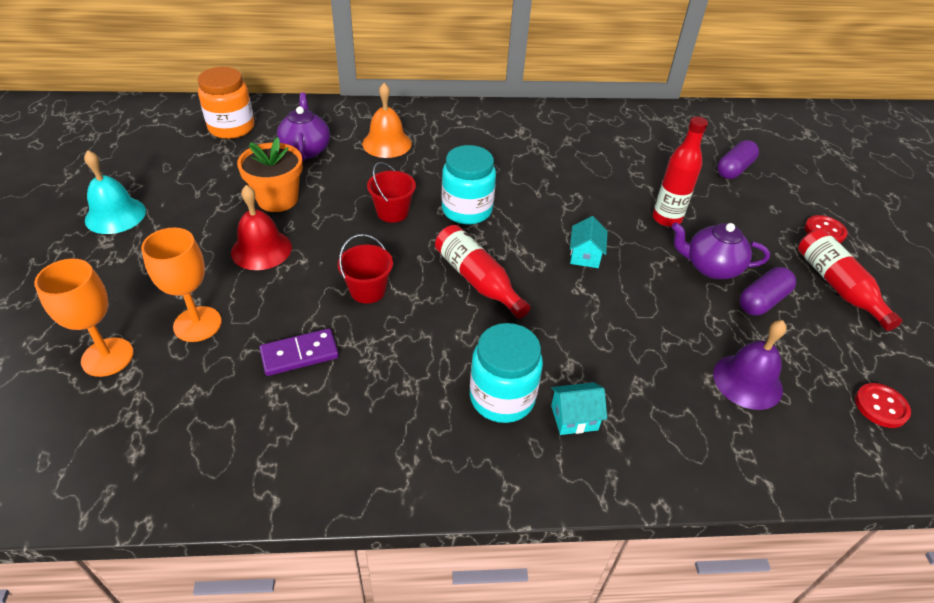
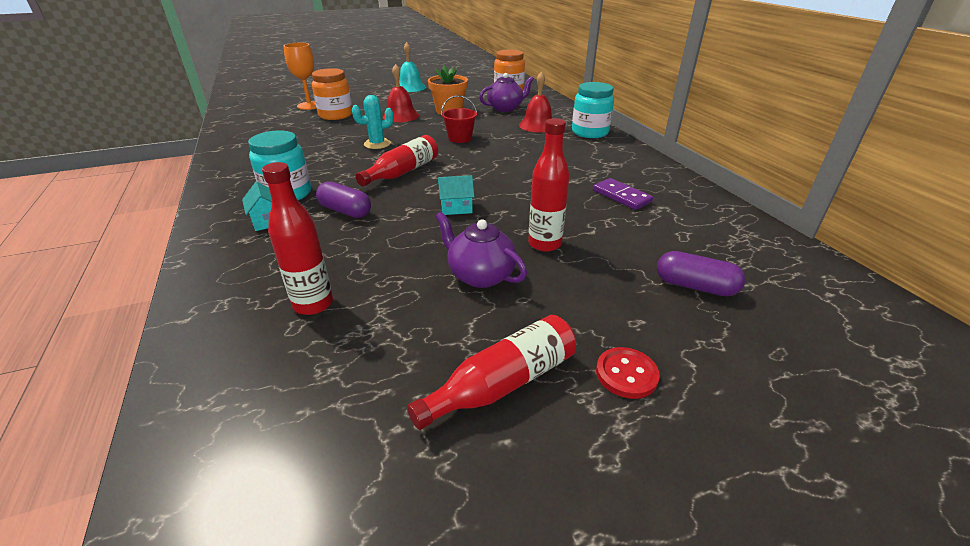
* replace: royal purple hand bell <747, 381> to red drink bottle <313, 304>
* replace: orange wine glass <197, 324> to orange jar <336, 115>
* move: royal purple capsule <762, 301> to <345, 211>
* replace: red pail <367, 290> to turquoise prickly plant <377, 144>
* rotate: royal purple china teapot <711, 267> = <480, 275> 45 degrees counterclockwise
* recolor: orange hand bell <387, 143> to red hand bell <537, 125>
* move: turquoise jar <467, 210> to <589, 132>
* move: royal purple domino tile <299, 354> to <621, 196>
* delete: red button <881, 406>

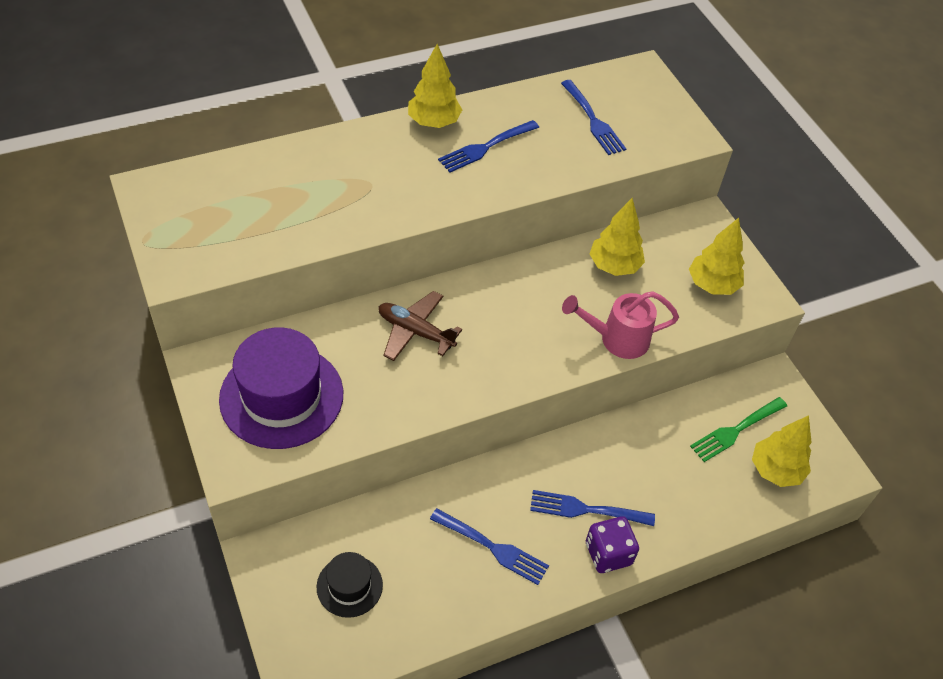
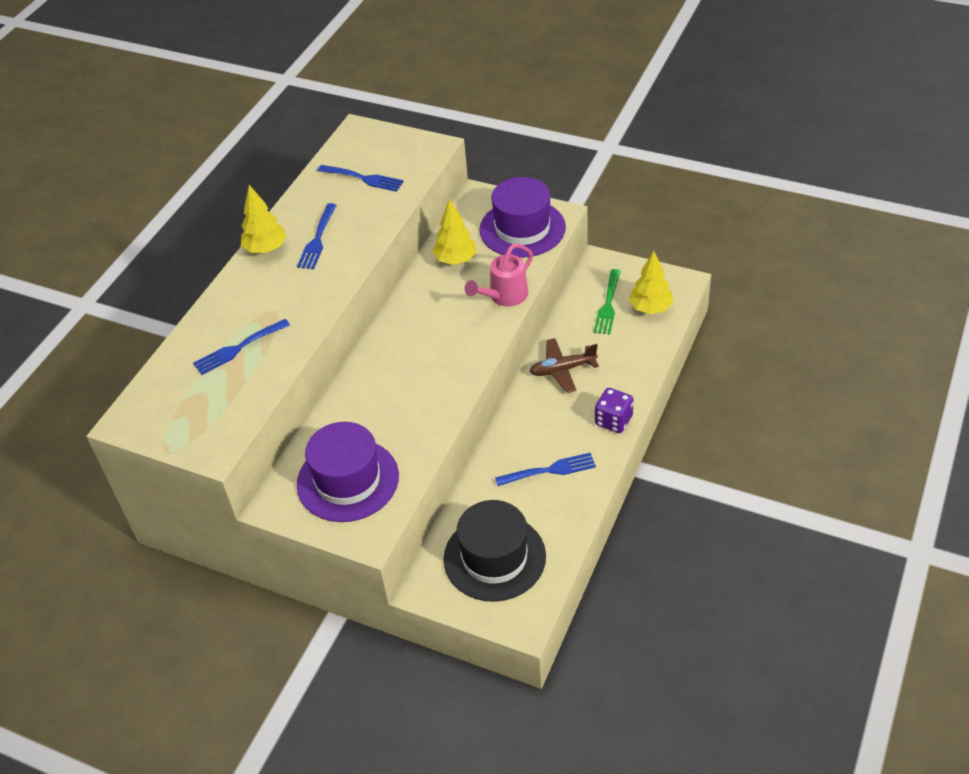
* move: blue dinner fork <586, 509> to <238, 348>
* resize: ebony tall hat <349, 586> = <494, 557> x1.93
* replace: bright yellow fir tree <712, 285> to royal purple tall hat <522, 228>
* move: brown plane <415, 332> to <562, 370>

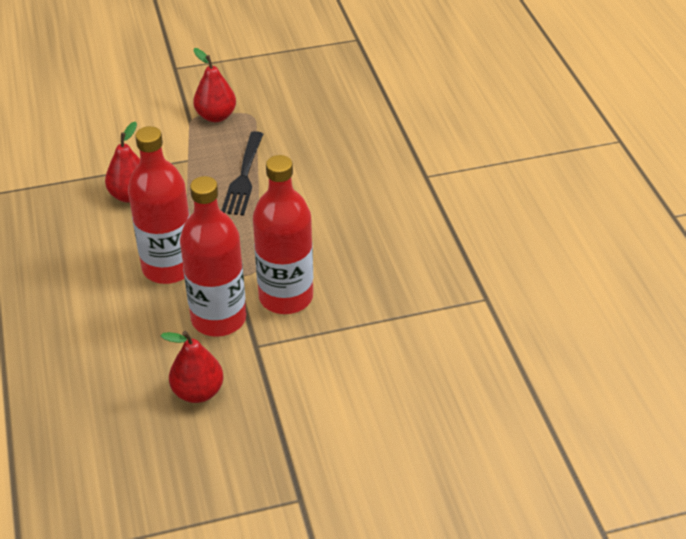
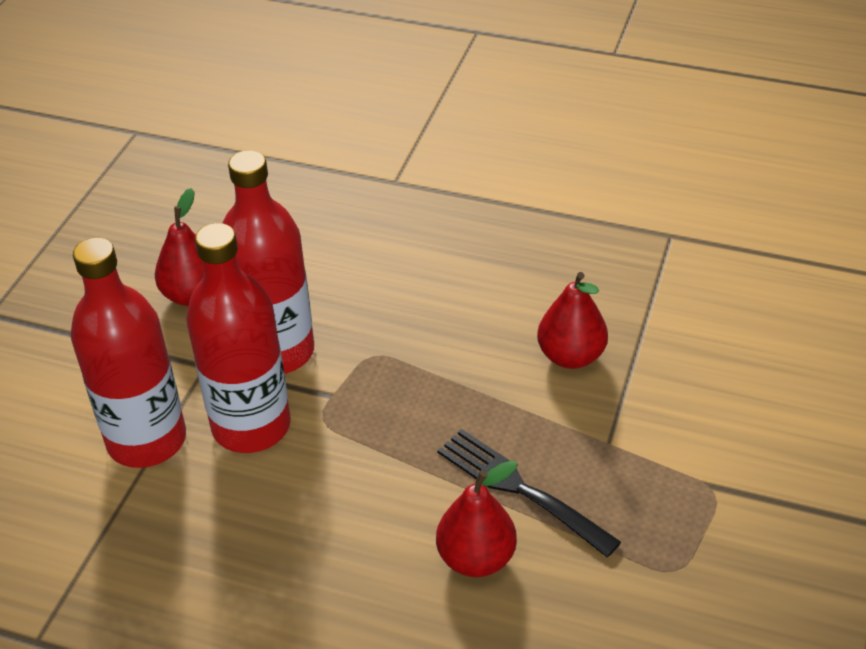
* move: red drink bottle <168, 267> to <147, 440>
* move: red pear fruit <216, 116> to <476, 558>

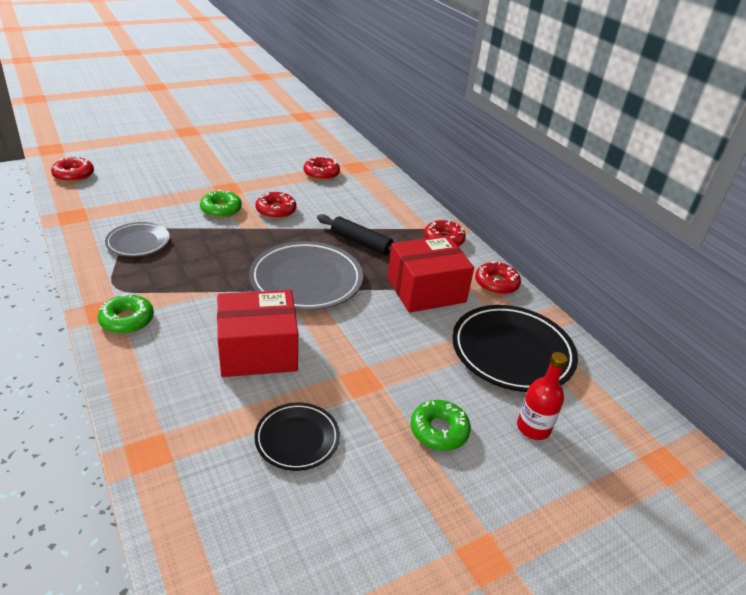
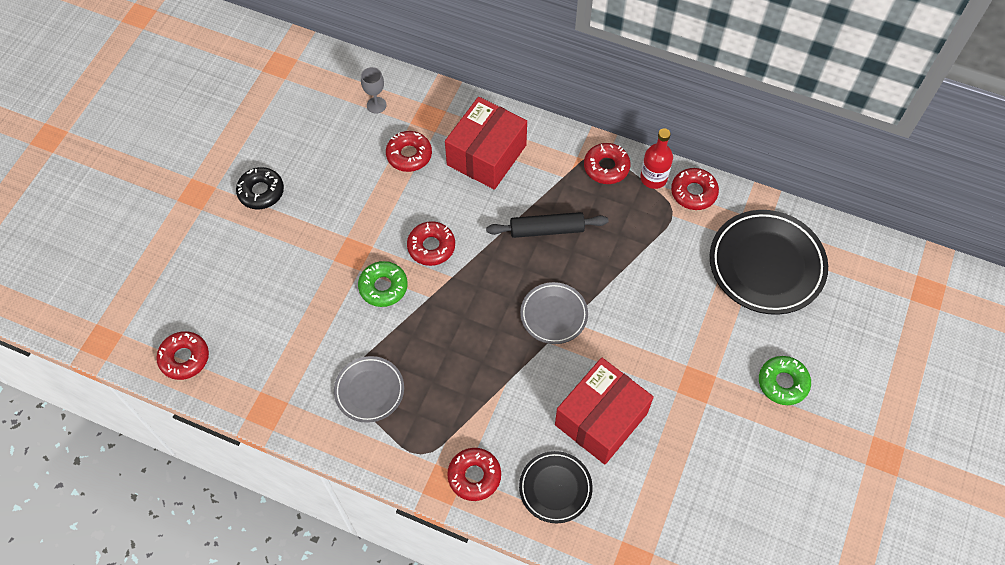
* insert: ebony glazed donut <261, 192>
* insert: ash-grey wine glass <376, 105>
* move: red parcel <426, 290> to <486, 155>
* recolor: emerald glazed donut <127, 320> to red glazed donut <474, 476>
* move: ebony dinner plate <297, 439> to <555, 488>
* resize: ash-grey dinner plate <306, 280> = <554, 315> x0.56
* move: red drink bottle <533, 428> to <653, 178>

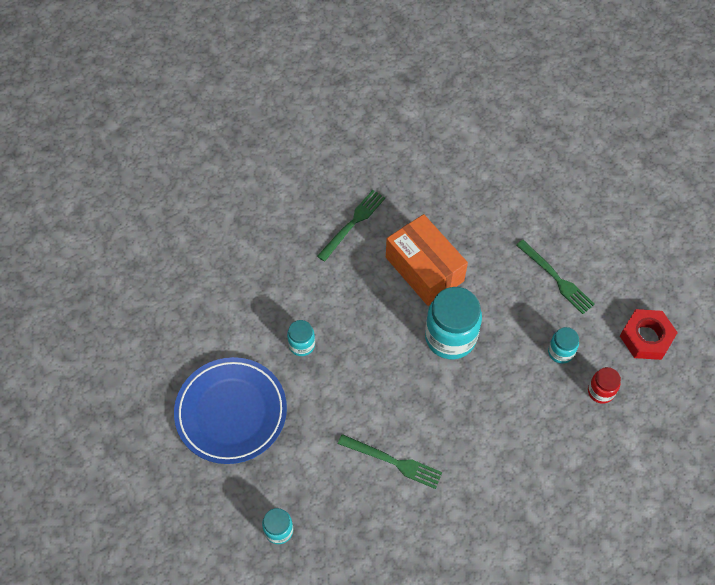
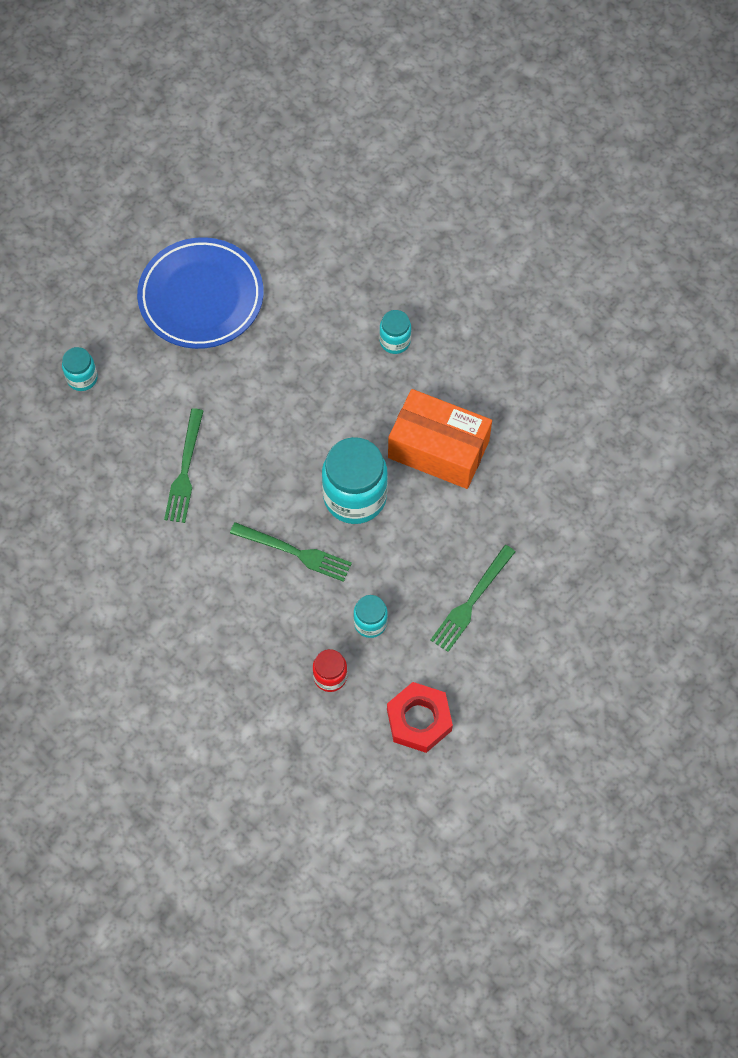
* move: emerald dinner fork <353, 223> to <294, 552>
* move: turquoise jar <302, 345> to <395, 341>
* rotate: orange parcel <424, 269> = <438, 449> 75 degrees clockwise

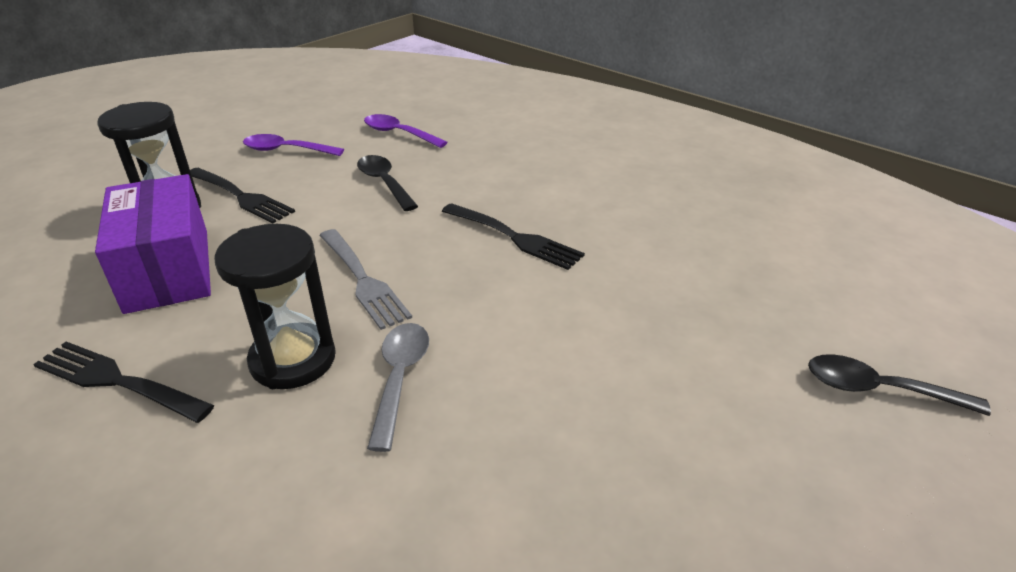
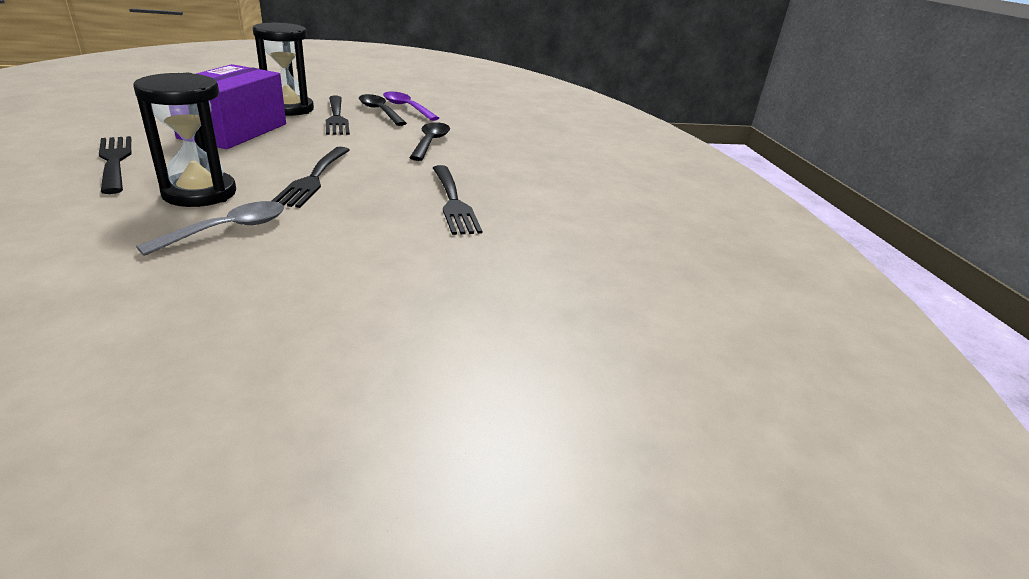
* recolor: ash-grey dinner fork <362, 280> to ebony dinner fork <313, 178>
* move: ebony tablespoon <879, 389> to <380, 111>
* delete: royal purple tablespoon <399, 133>

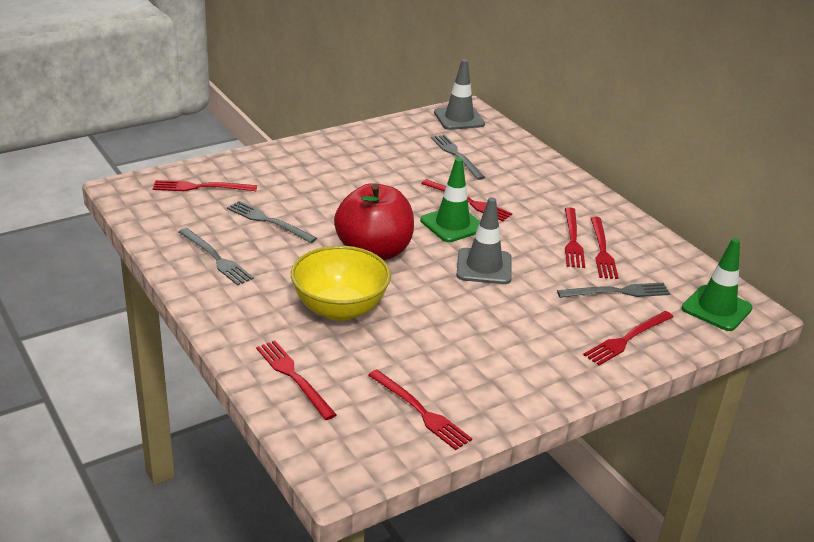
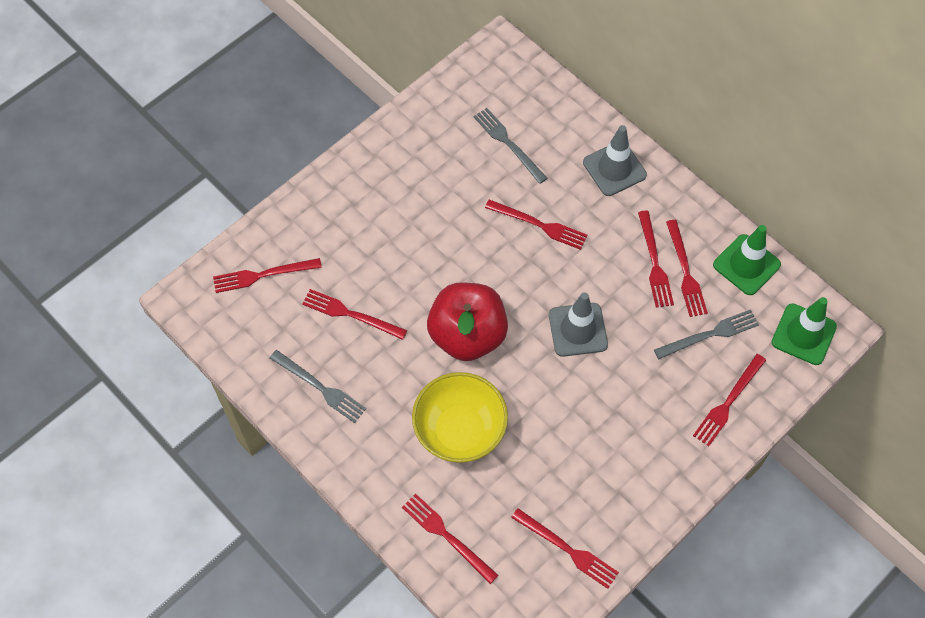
* recolor: ash-grey dinner fork <268, 221> to red dinner fork <351, 314>
* move: ash-grey safety cone <459, 118> to <614, 169>
* move: emerald safety cone <452, 224> to <746, 265>

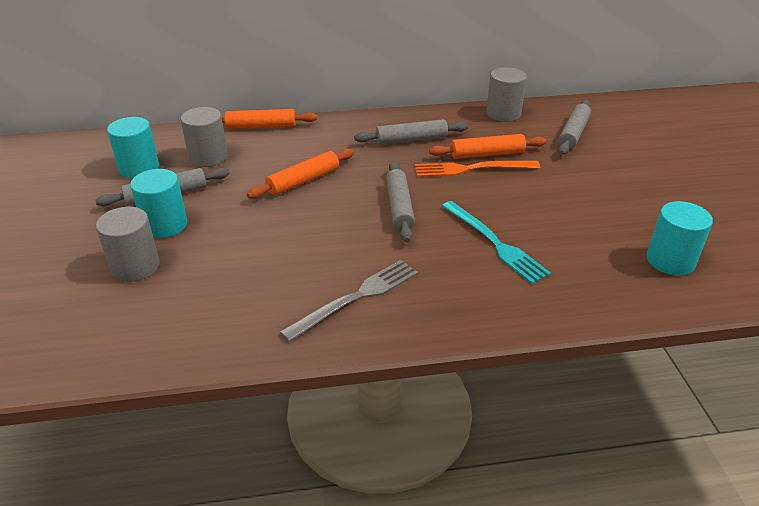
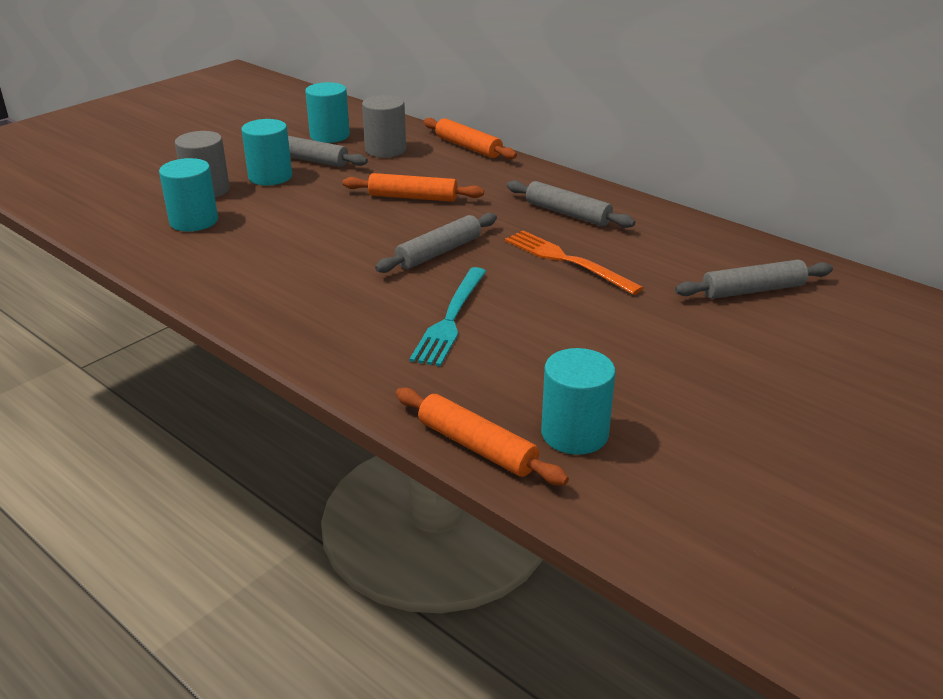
* insert: turquoise solid cylinder <194, 221>
* move: orange rolling pin <487, 154> to <477, 446>
* delete: ash-grey dinner fork <356, 298>
* delete: ash-grey solid cylinder <503, 113>

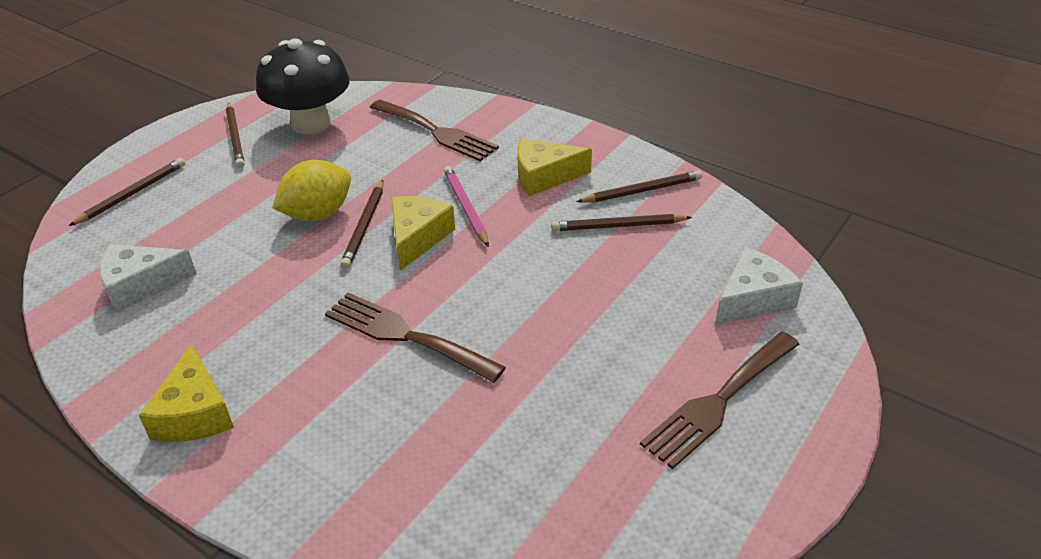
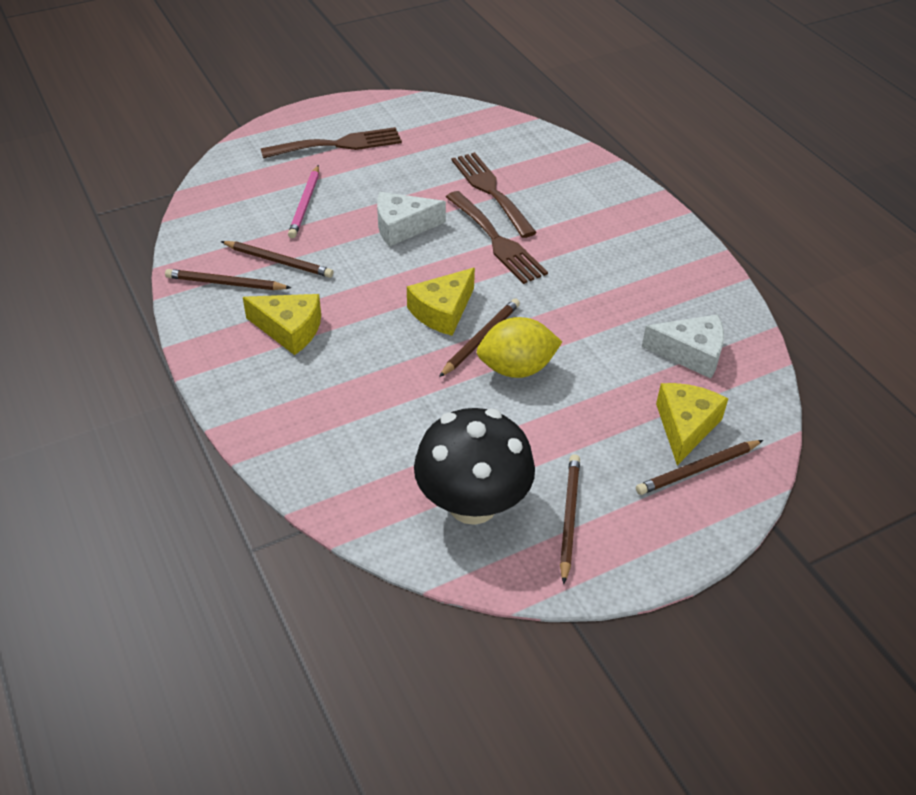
* move: rosy pencil <465, 208> to <305, 204>
* move: pure white cheese <752, 299> to <402, 227>
* move: brown dinner fork <436, 132> to <491, 191>
* move: bright yellow cheese <194, 413> to <685, 427>

